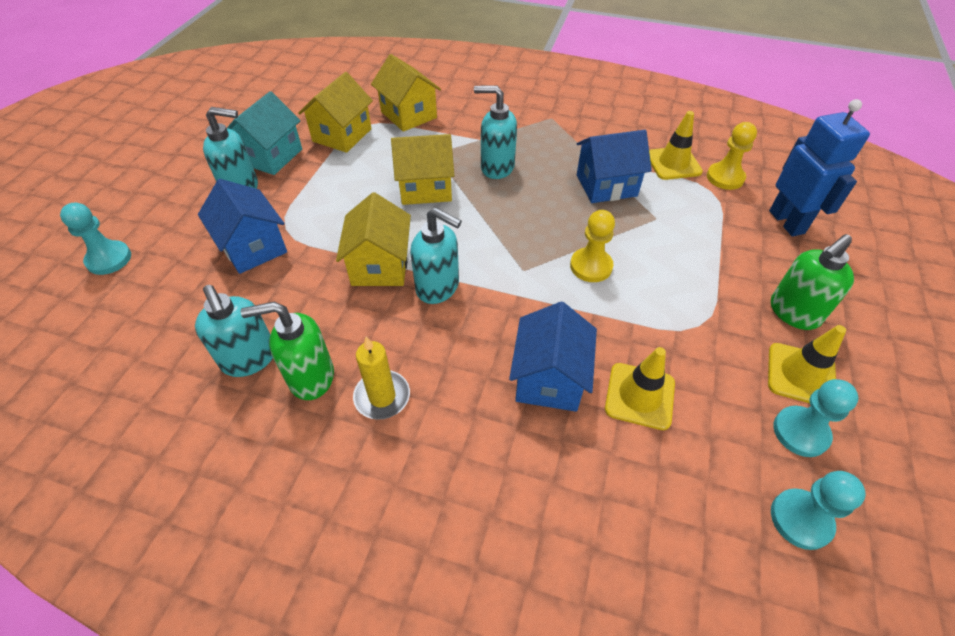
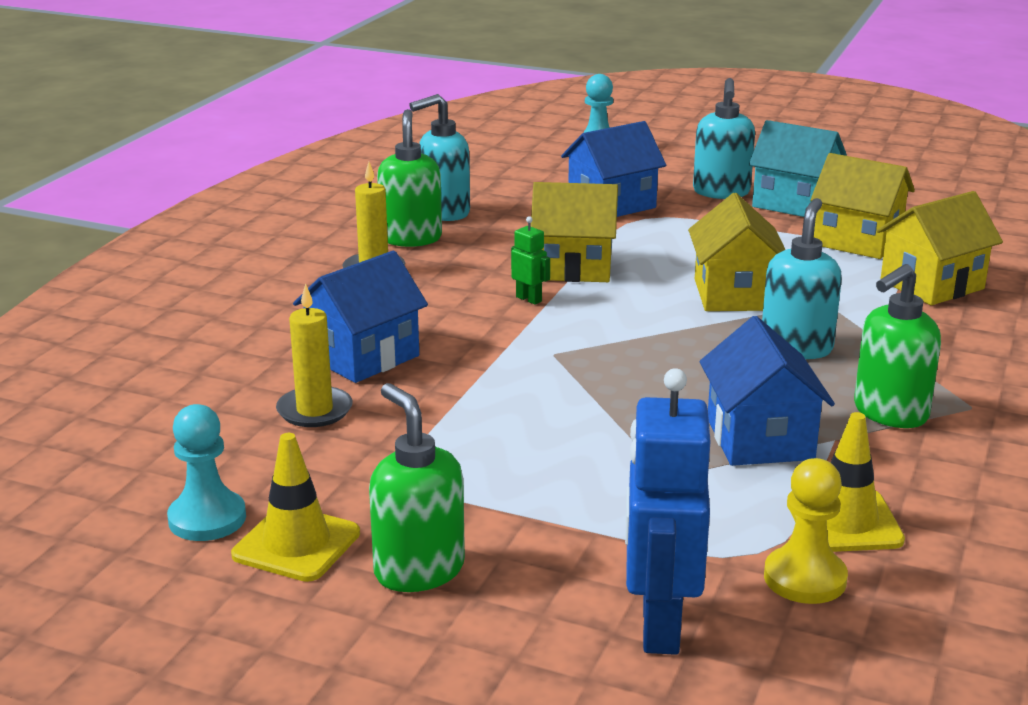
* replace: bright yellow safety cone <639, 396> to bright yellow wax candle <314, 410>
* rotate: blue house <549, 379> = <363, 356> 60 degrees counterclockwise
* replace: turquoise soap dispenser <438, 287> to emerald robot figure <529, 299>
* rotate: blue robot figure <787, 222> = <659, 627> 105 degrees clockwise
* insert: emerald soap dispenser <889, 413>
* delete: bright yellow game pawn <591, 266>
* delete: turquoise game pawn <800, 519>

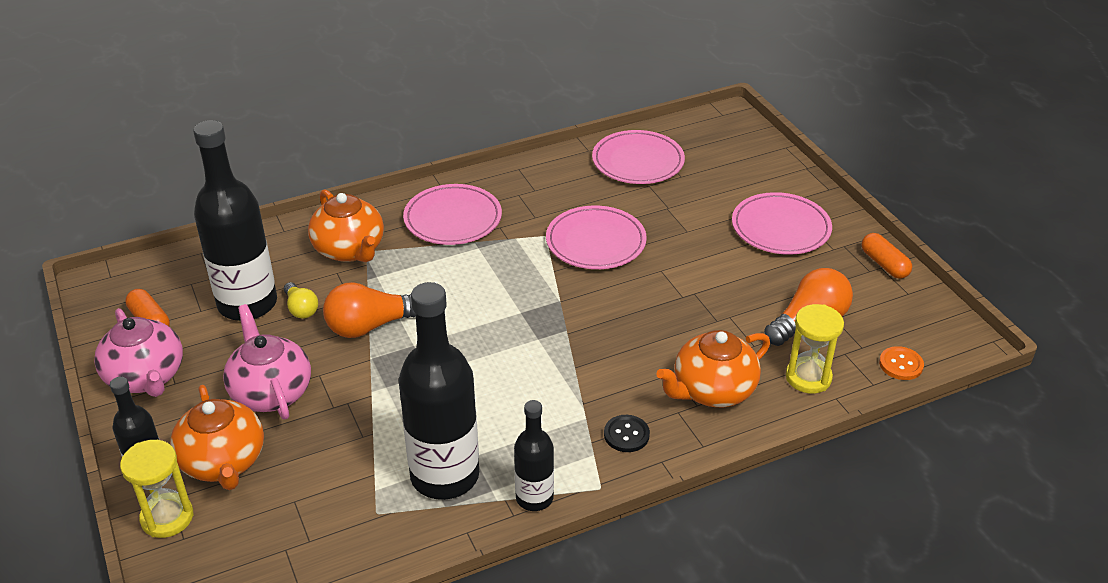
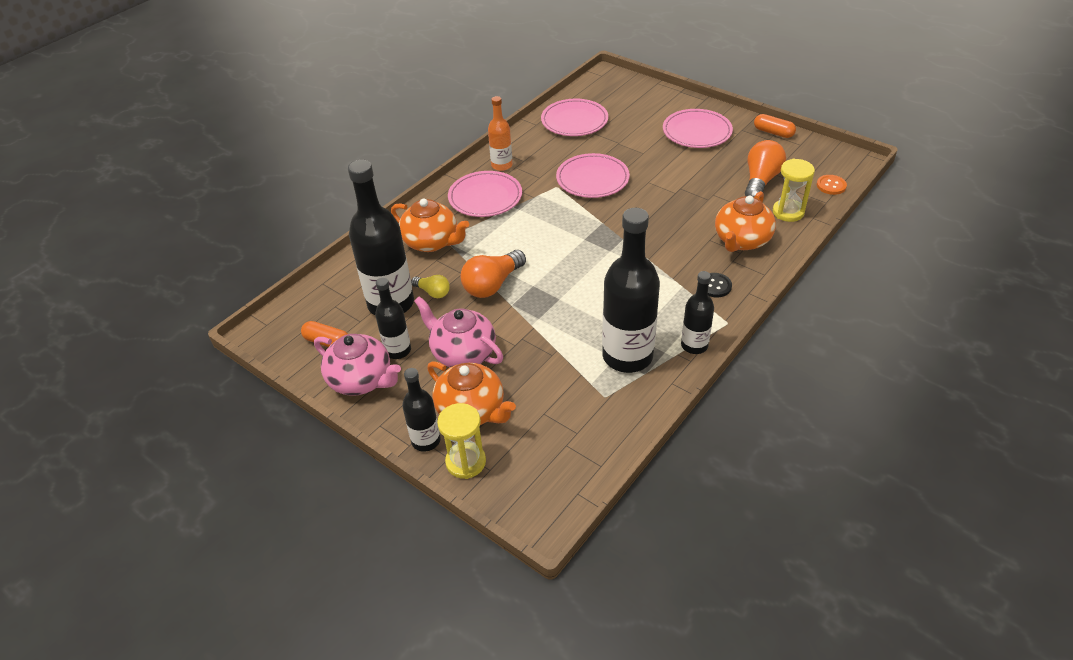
* insert: ebony drink bottle <398, 350>
* insert: orange drink bottle <501, 165>

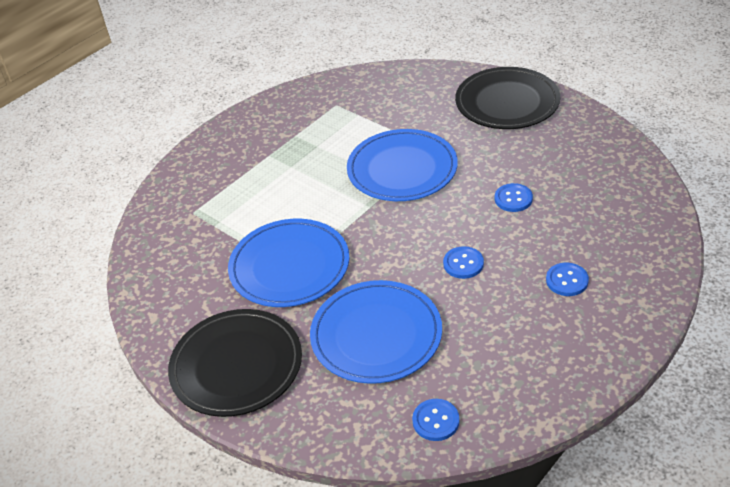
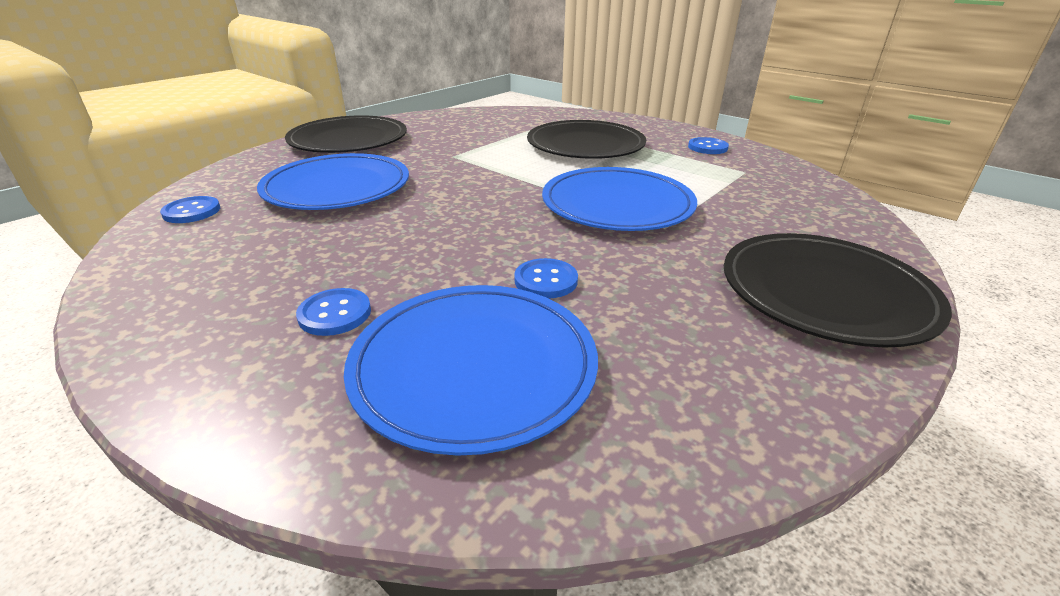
* move: blue dinner plate <289, 266> to <474, 367>
* insert: ebony dinner plate <585, 145>
* move: blue button <463, 264> to <707, 147>

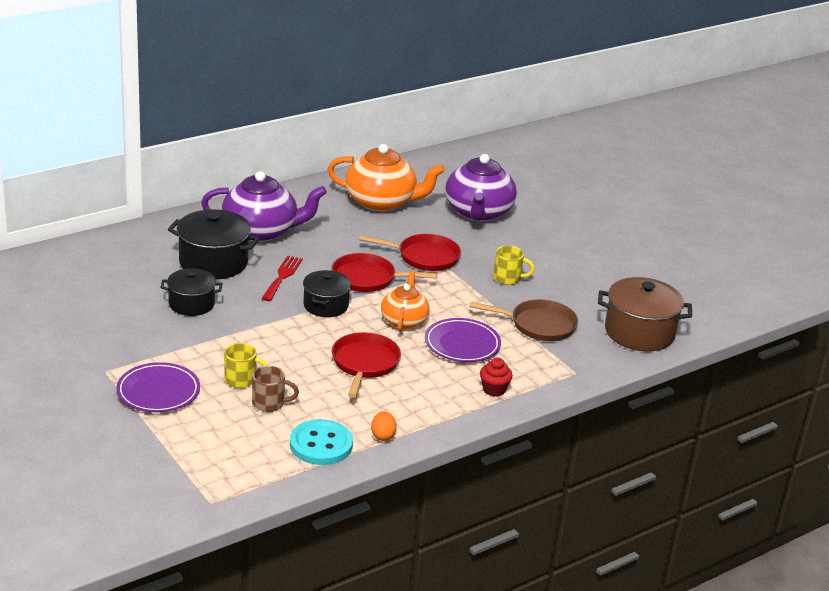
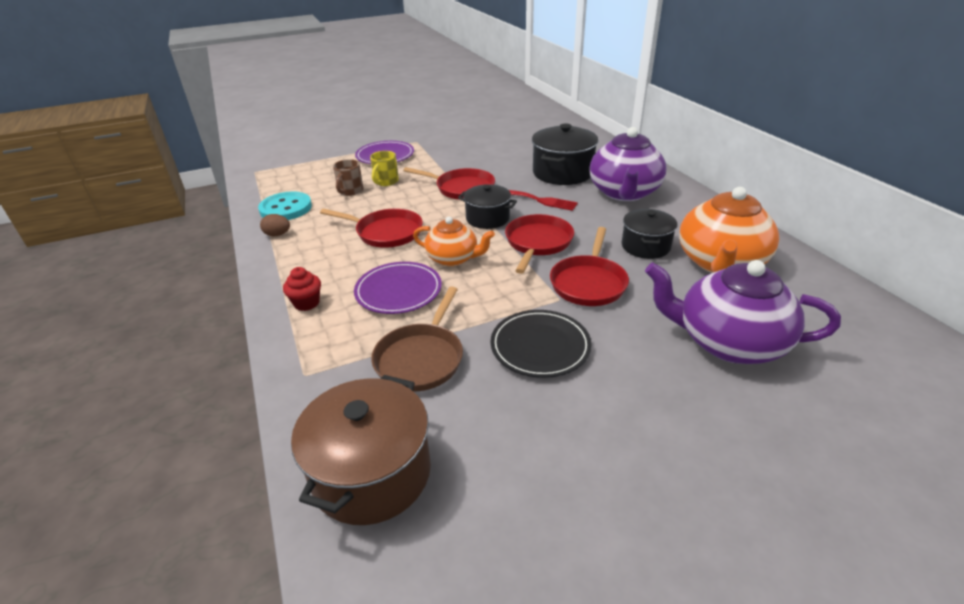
* recolor: orange egg shape <383, 435> to brown egg shape <278, 235>
* insert: red pan <462, 188>
* replace: bright yellow mug <508, 278> to ebony dinner plate <540, 346>
* move: ebony pot <191, 304> to <645, 246>

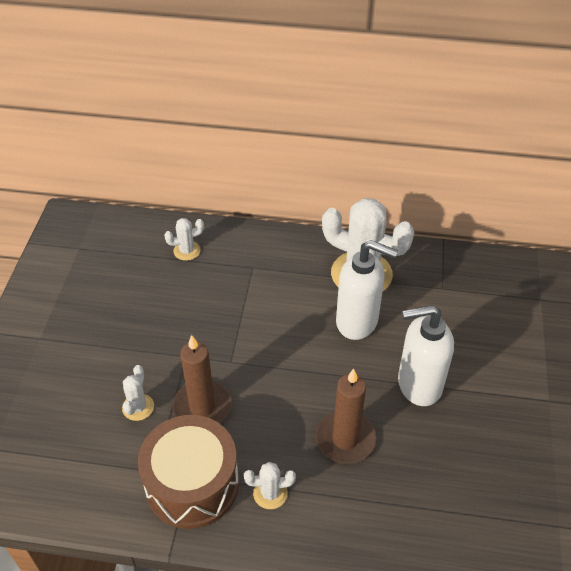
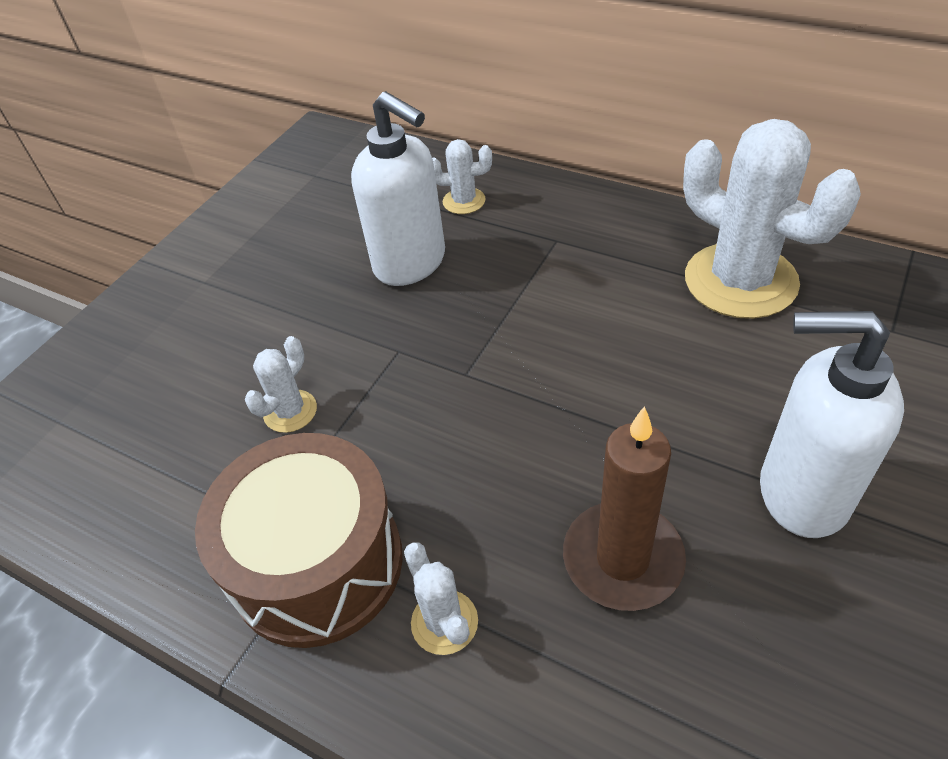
* move: pure white soap dispenser <357, 322> to <411, 263>
* rotate: pure white prickly plant <270, 493> = <444, 622> 45 degrees clockwise
* delete: brown wax candle <202, 407>

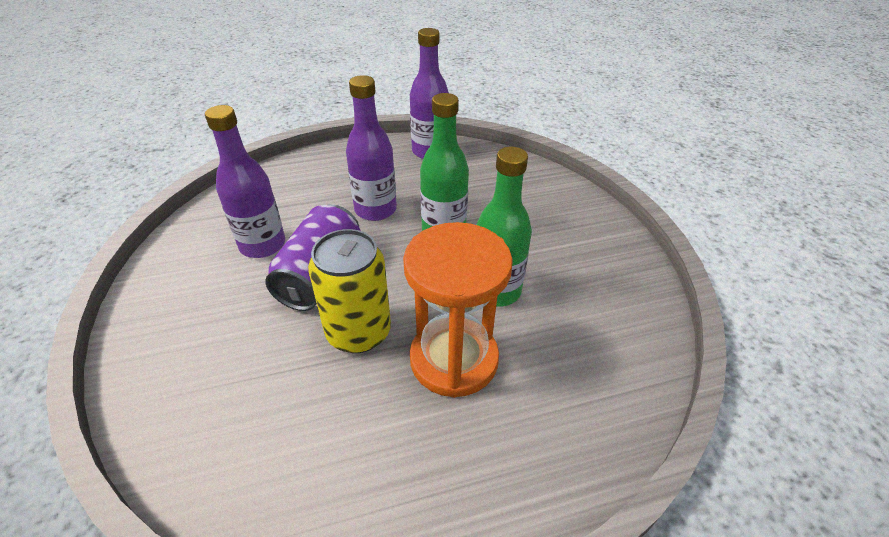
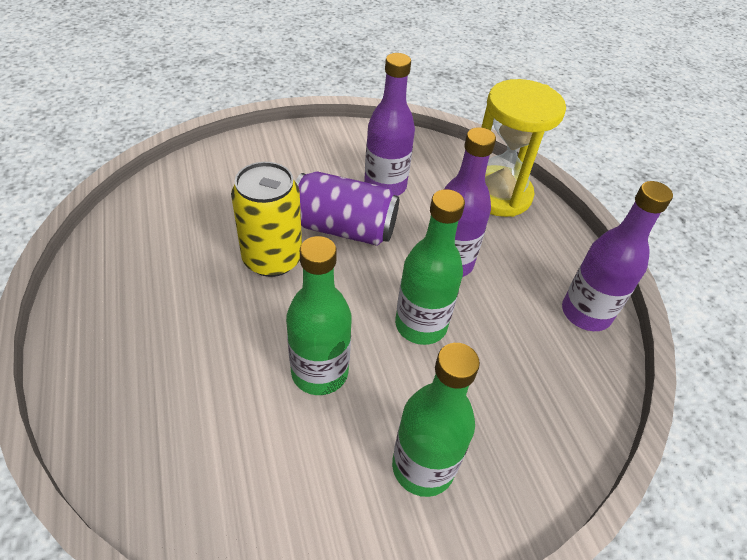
* insert: emerald drink bottle <423, 467>
* insert: bright yellow sandglass <498, 194>
* delete: orange sandglass <454, 359>

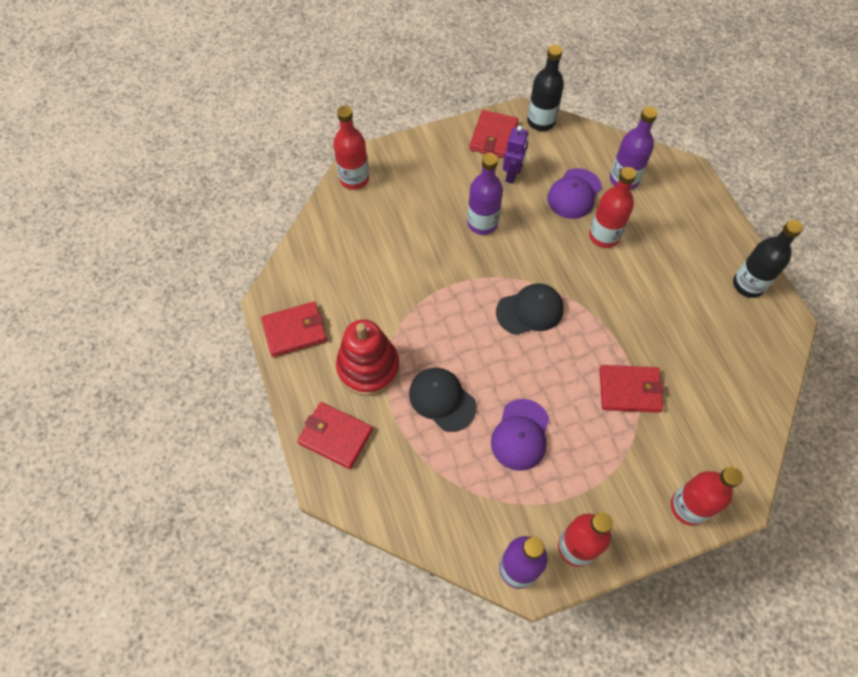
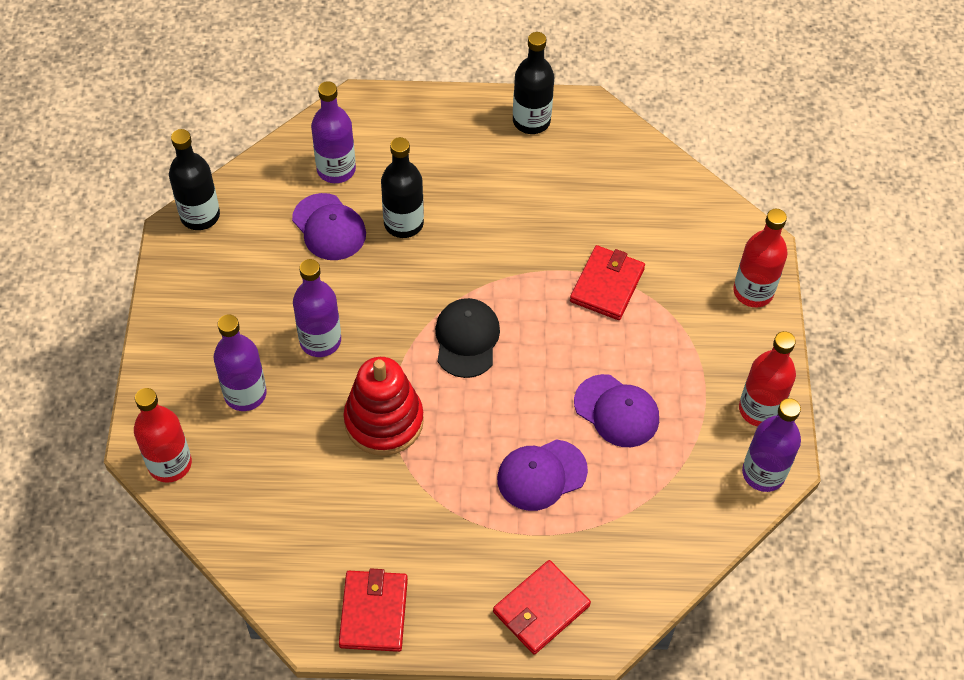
* insert: royal purple drink bottle <245, 394>
* move: red stacking rings <368, 367> to <384, 421>
* recolor: red drink bottle <604, 236> to ebony drink bottle <403, 223>
* recolor: ebony cap <442, 399> to royal purple cap <541, 475>
* delete: red billfold <493, 136>
* delete: royal purple robot figure <512, 175>

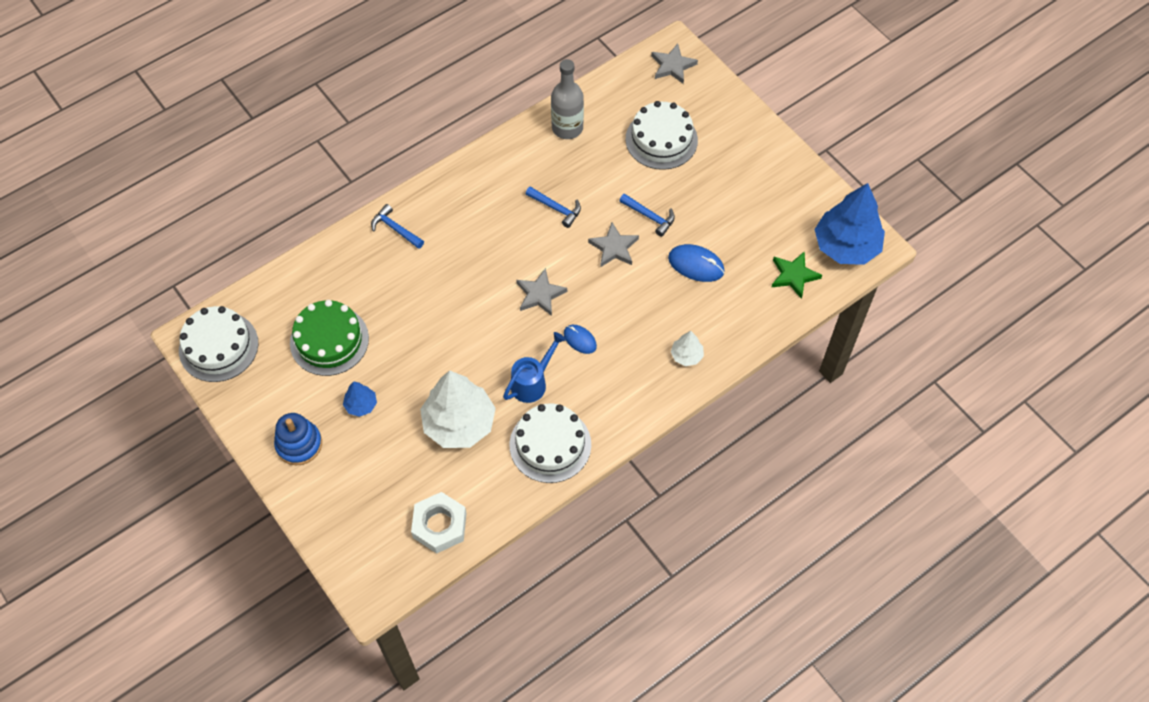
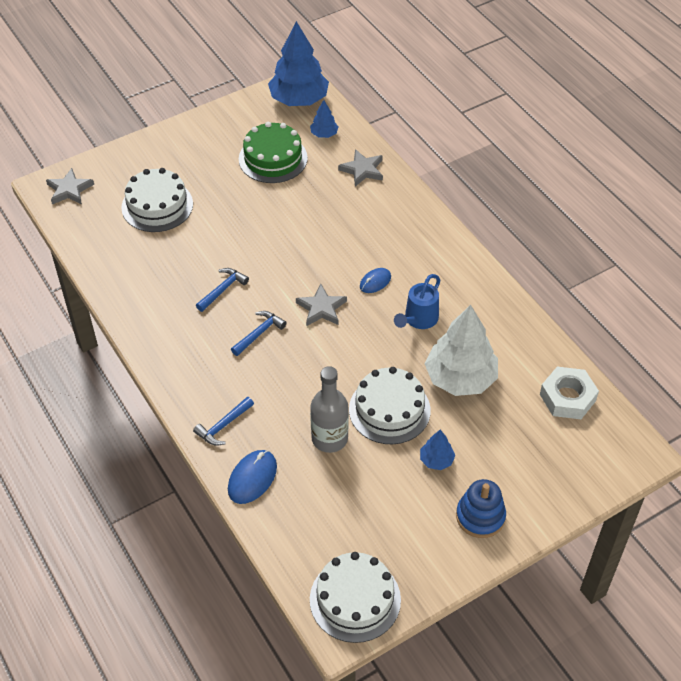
* move: blue computer mouse <696, 264> to <252, 478>
* move: blue claw hammer <649, 217> to <259, 333>
* move: emerald cake <329, 340> to <273, 158>
* replace: emerald five-pointed star <793, 275> to blue fir tree <324, 134>
* move: ash-grey drink bottle <567, 128> to <329, 438>
* move: ash-grey five-pointed star <614, 247> to <362, 170>
* move: pure white cake <550, 444> to <389, 410>
* rotate: blue sprinkling can <532, 382> = <418, 320> 105 degrees counterclockwise
* delete: pure white fir tree <686, 355>

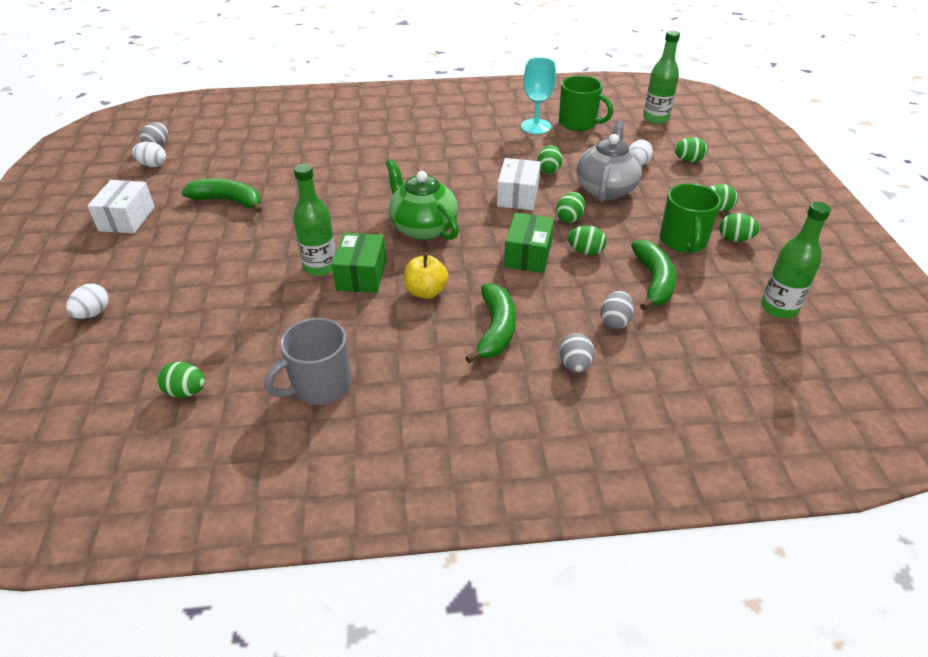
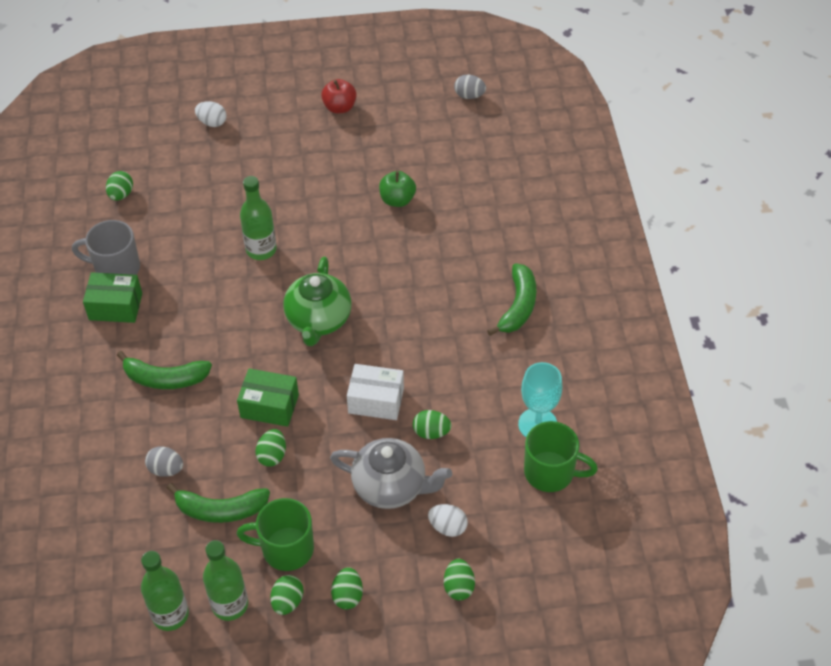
* rotate: ash-grey mug <320, 385> = <116, 268> 45 degrees counterclockwise
* move: emerald parcel <361, 275> to <115, 306>
* move: emerald drink bottle <655, 118> to <230, 605>
* rotate: emerald china teapot <423, 228> = <318, 320> 135 degrees clockwise
* replace: pure white parcel <127, 219> to red apple fruit <339, 107>
* insert: emerald apple fruit <397, 200>
* move: emerald banana fruit <228, 201> to <518, 306>
* rotate: emerald mug <578, 123> = <550, 472> 105 degrees counterclockwise
* delete: pure white egg shape <153, 165>
* delete: bright yellow apple fruit <426, 292>
* delete: emerald egg shape <569, 218>
* delete: ash-grey egg shape <575, 365>

